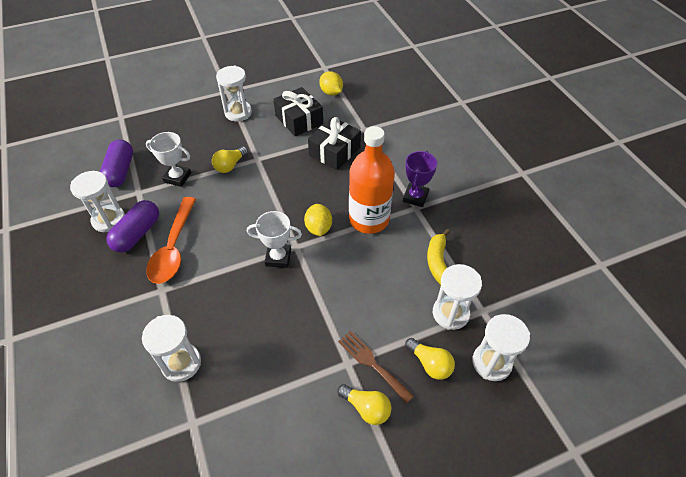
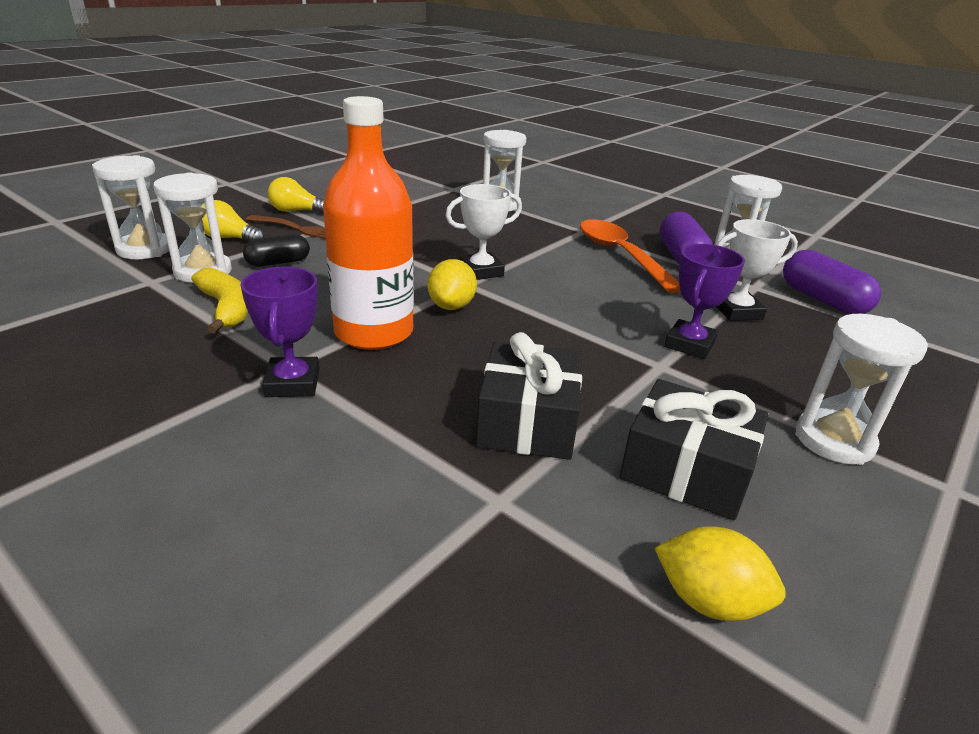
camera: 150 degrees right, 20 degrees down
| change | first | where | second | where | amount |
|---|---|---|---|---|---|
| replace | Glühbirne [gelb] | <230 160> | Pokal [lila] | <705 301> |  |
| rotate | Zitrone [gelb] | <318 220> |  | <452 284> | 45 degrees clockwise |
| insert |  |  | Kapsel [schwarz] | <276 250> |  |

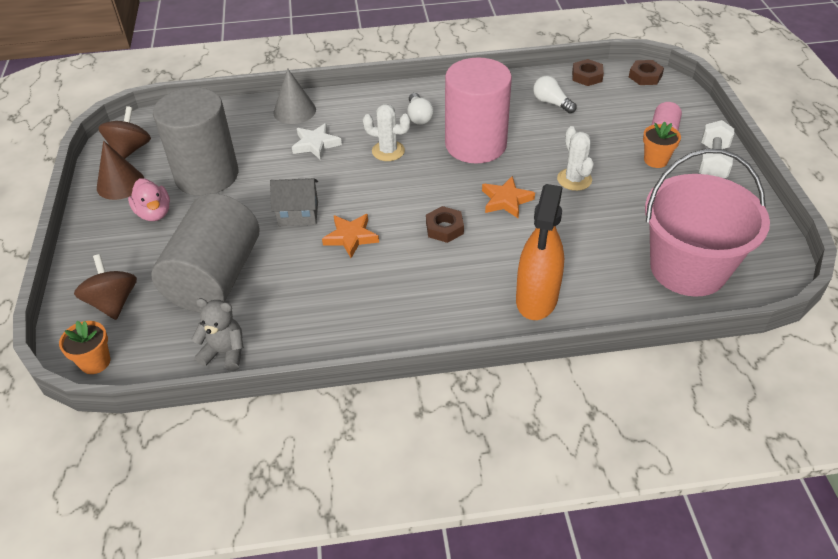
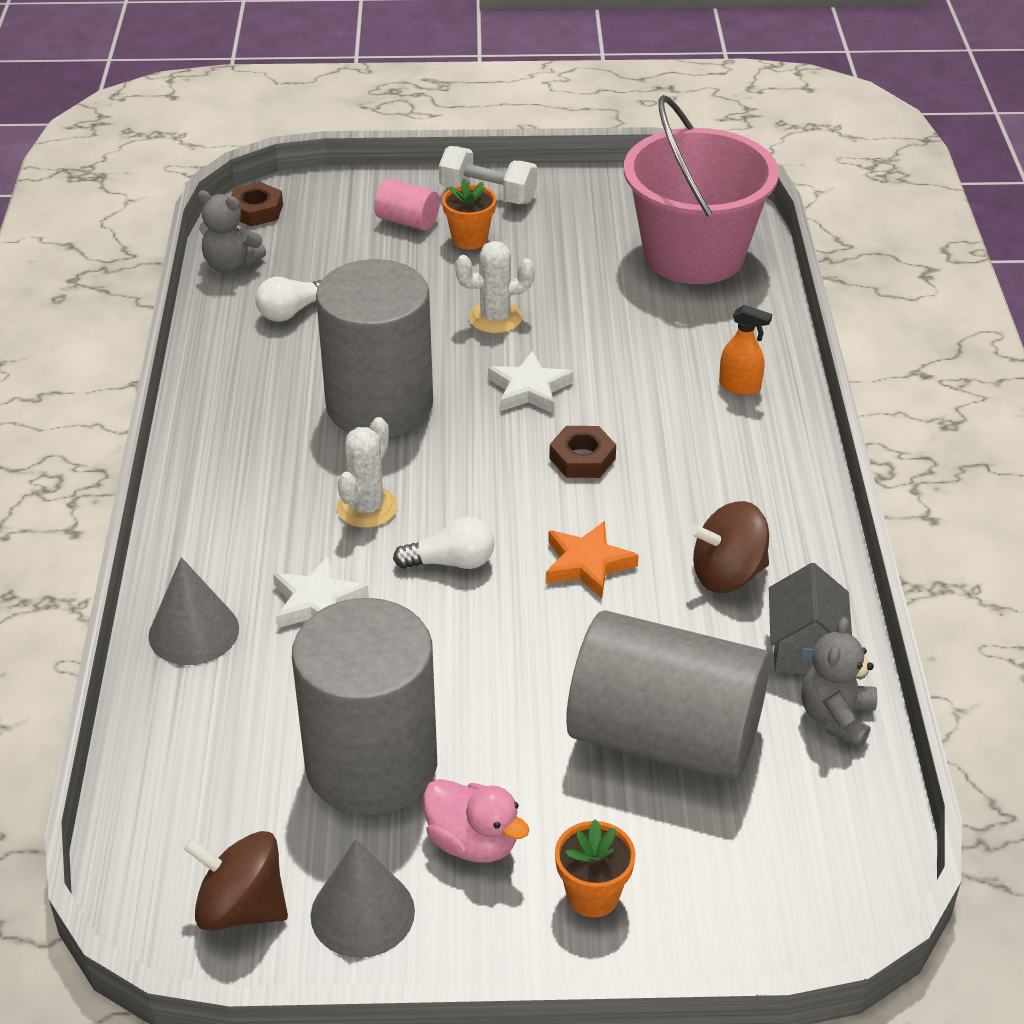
camera: 85 degrees left, 5 degrees down
| change | first | where | second | where | amount |
|---|---|---|---|---|---|
| recolor | Vollzylinder [rosa] | <478 110> | Vollzylinder [grau] | <374 348> |  |
| replace | Sechskantmutter [braun] | <588 72> | Teddybär [grau] | <231 231> |  |
| move | Glühbirne [weiß] | <420 109> |  | <444 543> |  |
| recolor | Kegel [braun] | <120 170> | Kegel [grau] | <363 898> |  |
| recolor | Stern [orange] | <508 197> | Stern [weiß] | <530 382> |  |
| rotate | Ente [rosa] | <149 199> |  | <476 820> | 60 degrees clockwise |
| move | Haus [grau] | <294 202> |  | <810 618> |  |
| resize | Sprühflasche [orange] | <540 252> |  | <745 350> | x0.47 |
| move | Kreisel [braun] | <105 287> |  | <729 547> |  |
| move | Blumentopf [orange] | <84 347> |  | <595 868> |  |

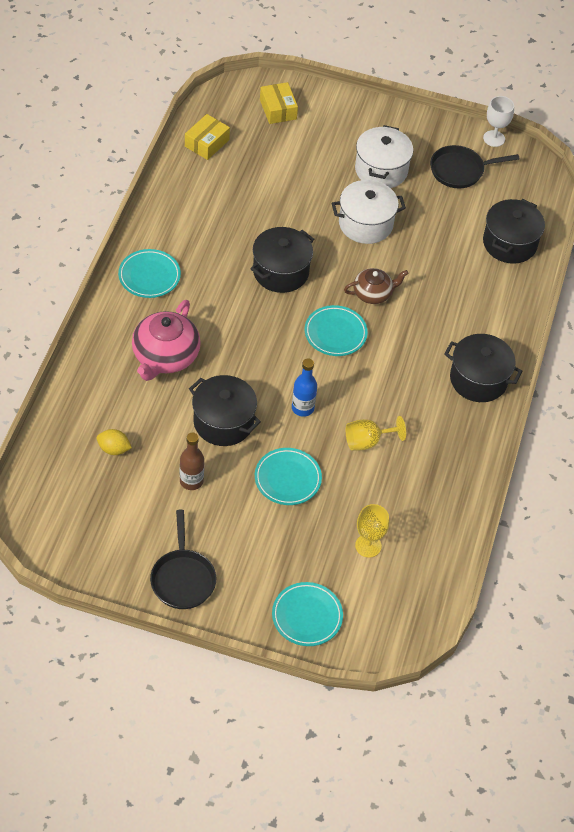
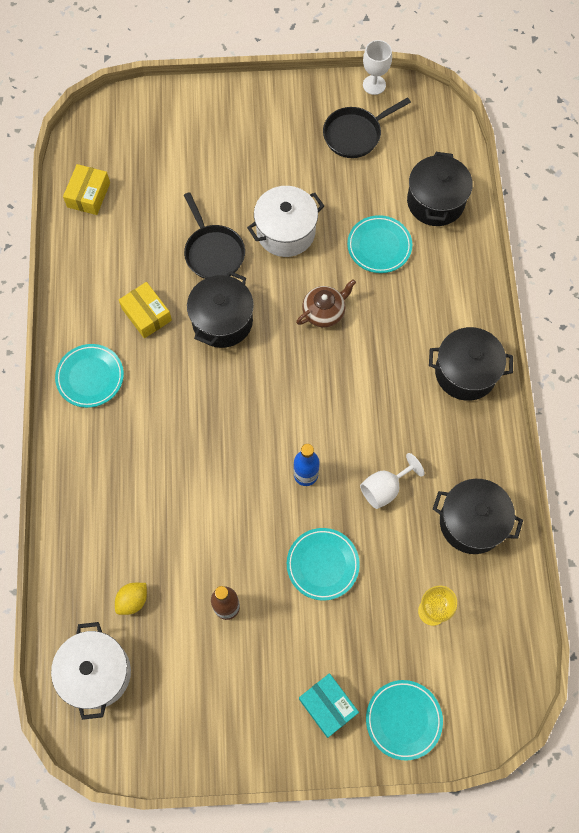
camera: 15 degrees left, 15 degrees up
| change | first | where | second | where | amount |
|---|---|---|---|---|---|
| move | Schachtel [gelb] | <279 103> |  | <145 310> |  |
| move | Kochtopf [weiß] | <384 156> |  | <91 671> |  |
| delete | Teekanne [rosa] | <166 340> |  |  |  |
| move | Teller [türkis] | <336 330> |  | <379 244> |  |
| move | Kochtopf [schwarz] | <225 410> |  | <478 516> |  |
| recolor | Kelch [gelb] | <376 433> | Kelch [weiß] | <392 481> |  |
| rotate | Zitrone [gelb] | <114 442> |  | <131 599> | 45 degrees counterclockwise |
| move | Pfanne [schwarz] | <183 559> |  | <214 235> |  |
| insert |  |  | Schachtel [türkis] | <329 705> |  |

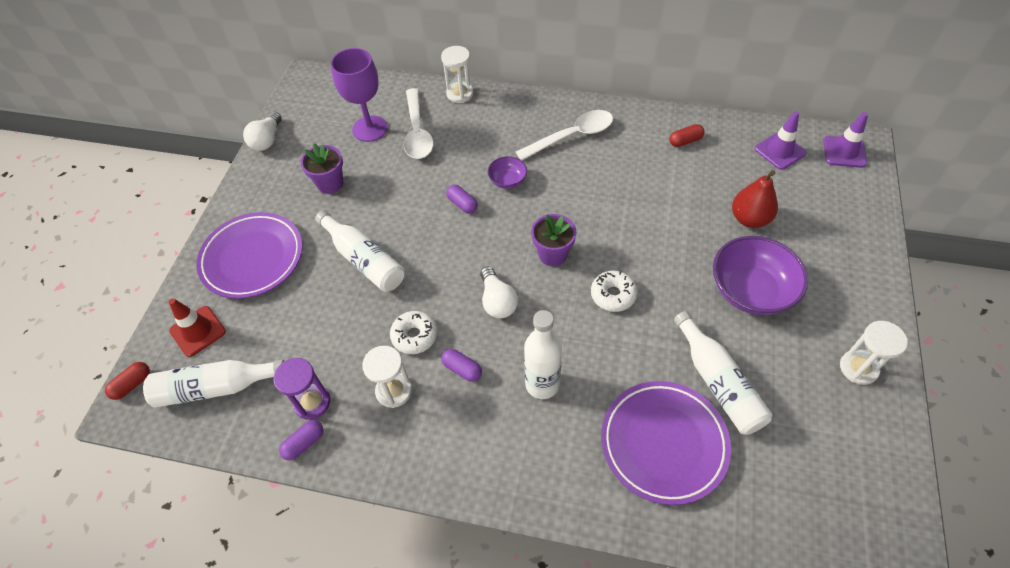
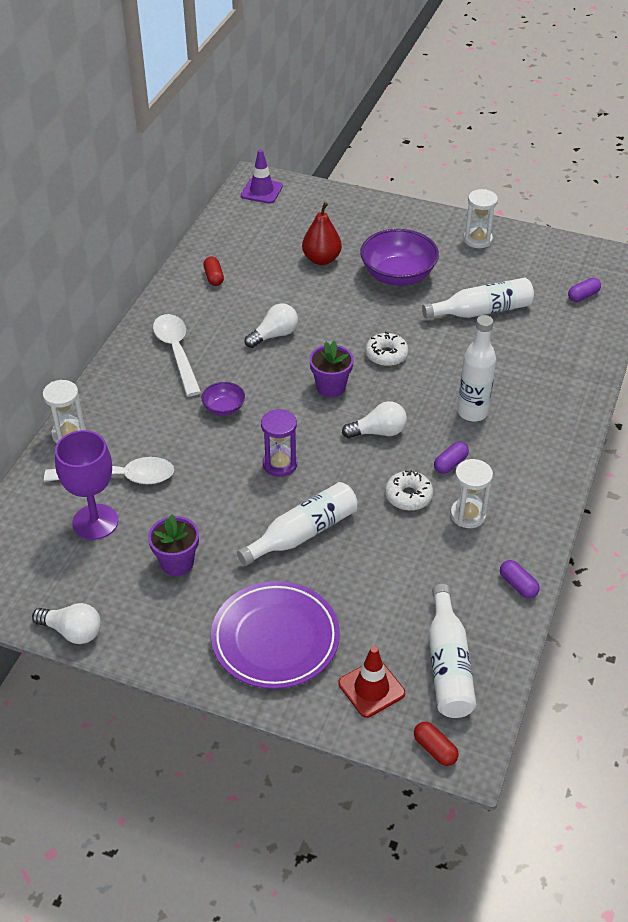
camera: 85 degrees left, 10 degrees down
| change | first | where | second | where | amount |
|---|---|---|---|---|---|
| delete | Leitkegel [lila] | <780 140> |  |  |  |
| move | Kapsel [lila] | <462 199> |  | <584 290> |  |
| move | Sanduhr [lila] | <302 389> |  | <279 443> |  |
| delete | Teller [lila] | <666 443> |  |  |  |
| insert |  |  | Glühbirne [weiß] | <271 325> |  |

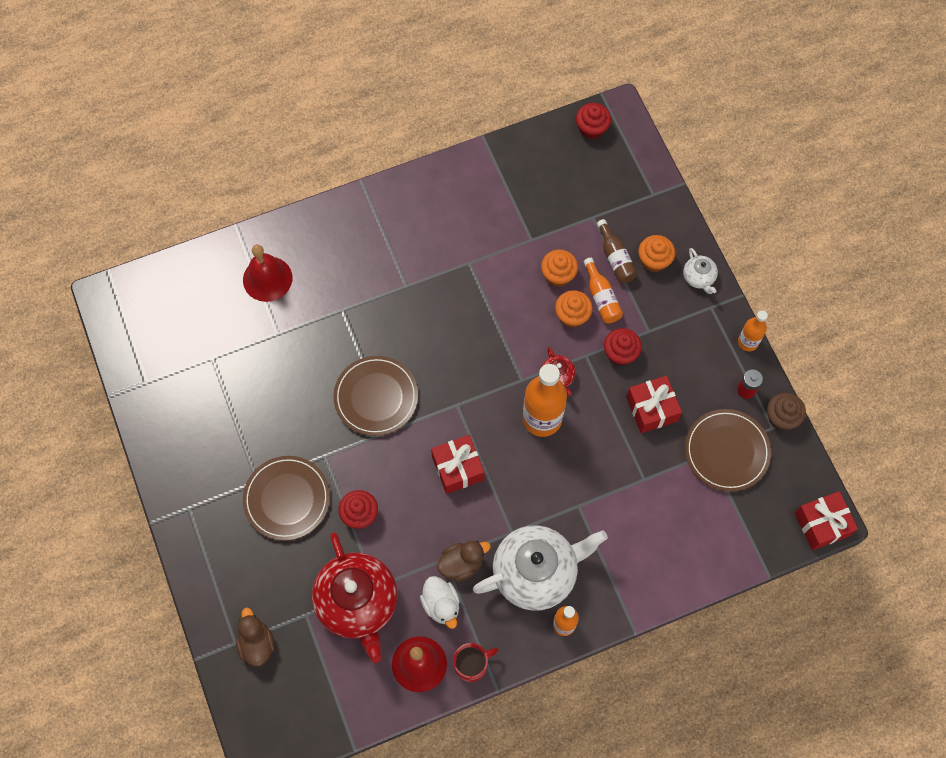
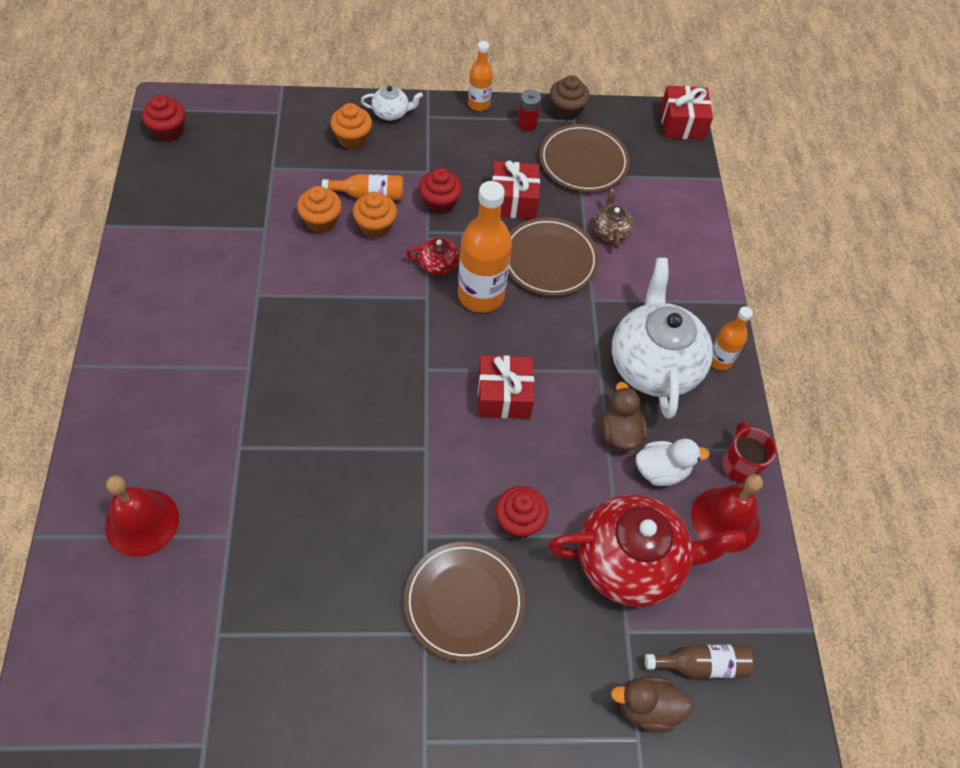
camera: 75 degrees left, 10 degrees down
| change | first | where | second | where | amount |
|---|---|---|---|---|---|
| move | Flasche [braun] | <617 251> |  | <700 661> |  |
| move | Teller [braun] | <375 396> |  | <553 256> |  |
| insert |  |  | Teekanne [braun] | <613 218> |  |

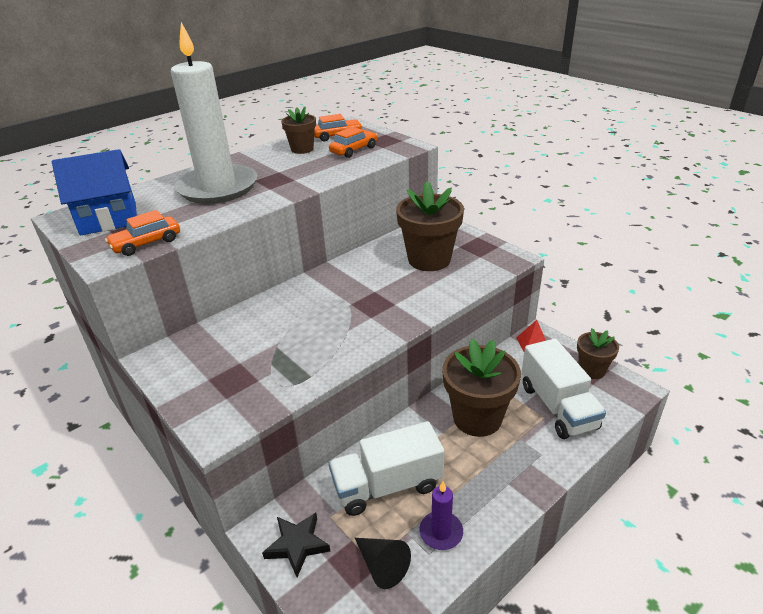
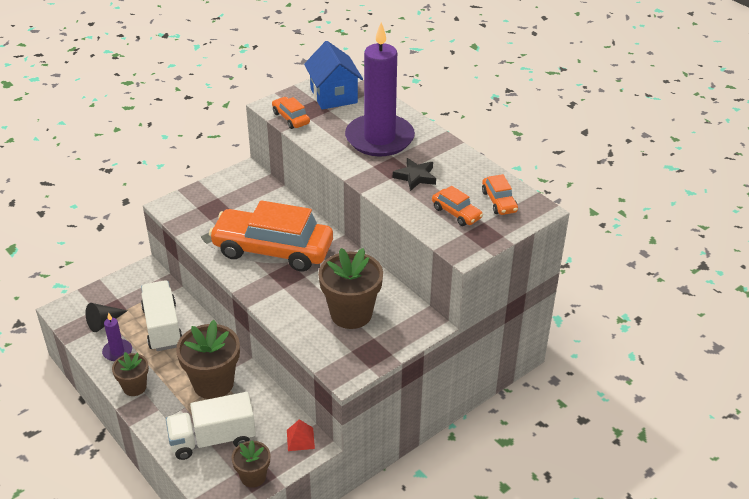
camera: 90 degrees right, 5 degrees up
| change | first | where | second | where | amount |
|---|---|---|---|---|---|
| recolor | Kerze [weiß] | <214 113> | Kerze [lila] | <380 89> |  |
| move | Blumentopf [braun] | <298 130> |  | <130 374> |  |
| move | Stern [schwarz] | <296 544> |  | <414 174> |  |
| insert |  |  | Auto [orange] | <271 236> |  |

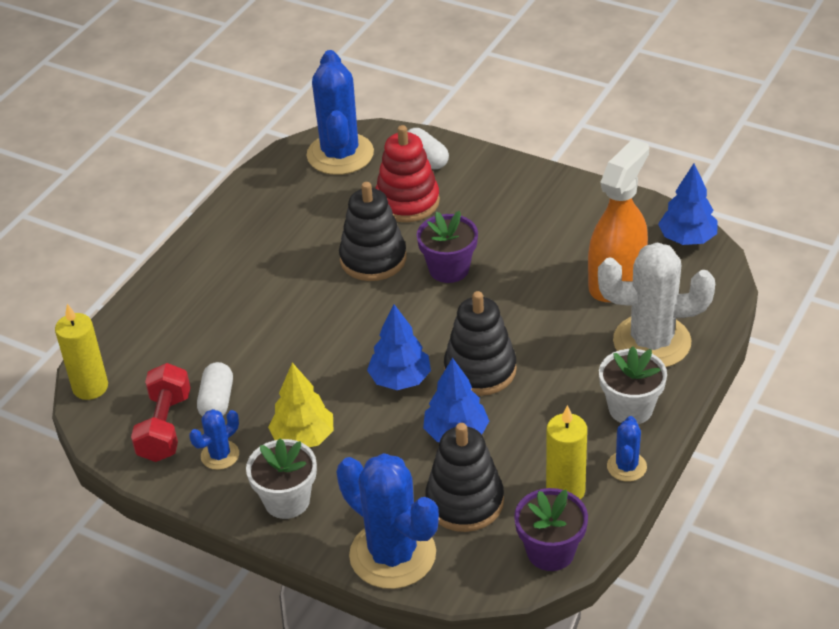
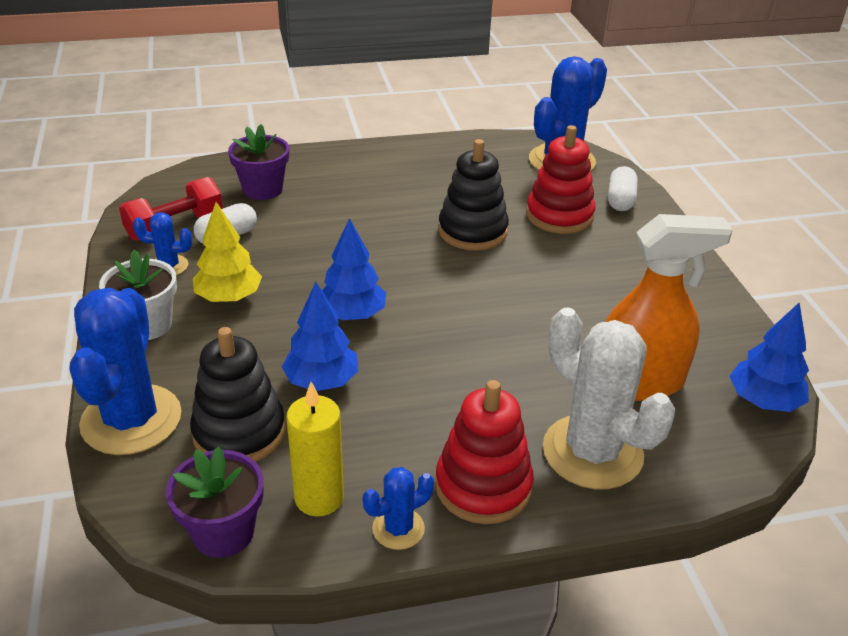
camera: 45 degrees right, 5 degrees down
| change | first | where | second | where | amount |
|---|---|---|---|---|---|
| move | Blumentopf [lila] | <447 247> |  | <258 162> |  |
| delete | Stapelspielzeug [schwarz] | <480 343> |  |  |  |
| delete | Kerze [gelb] | <81 352> |  |  |  |
| replace | Blumentopf [weiß] | <633 385> | Stapelspielzeug [rot] | <484 452> |  |

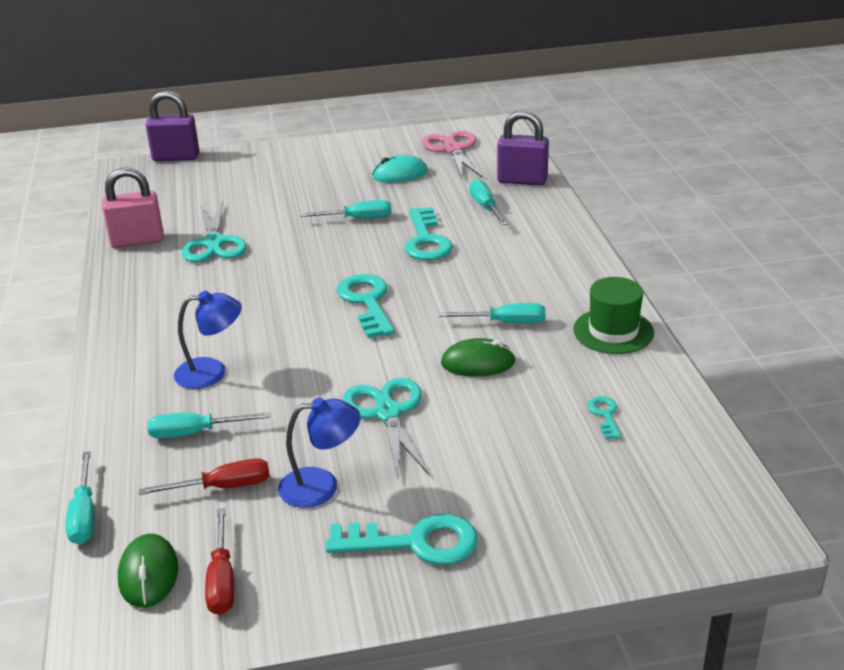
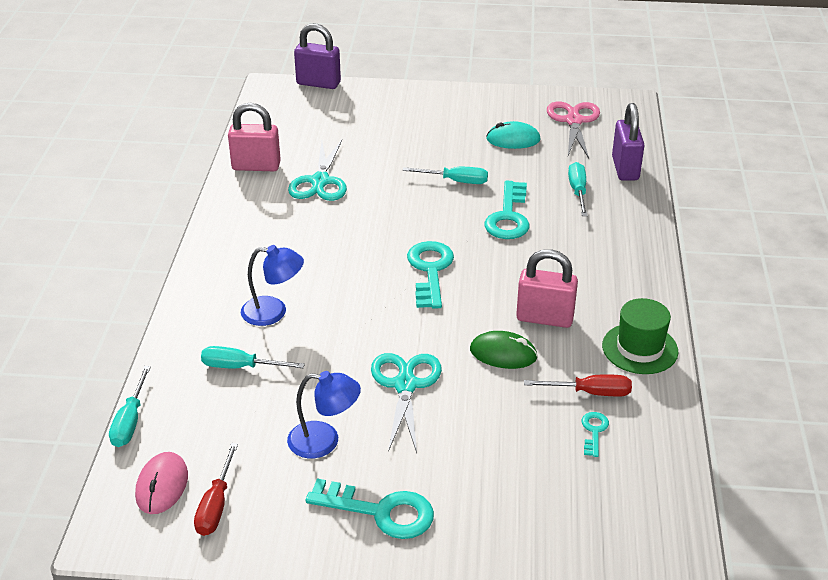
camera: 15 degrees right, 5 degrees up
| change | first | where | second | where | amount |
|---|---|---|---|---|---|
| rotate | Vorhängeschloss [lila] | <523 148> |  | <628 142> | 60 degrees clockwise |
| replace | Schraubenzieher [türkis] | <492 313> | Vorhängeschloss [rosa] | <547 288> |  |
| move | Schraubenzieher [rot] | <204 477> |  | <578 385> |  |
| recolor | Computermaus [grün] | <148 571> | Computermaus [rosa] | <161 483> |  |

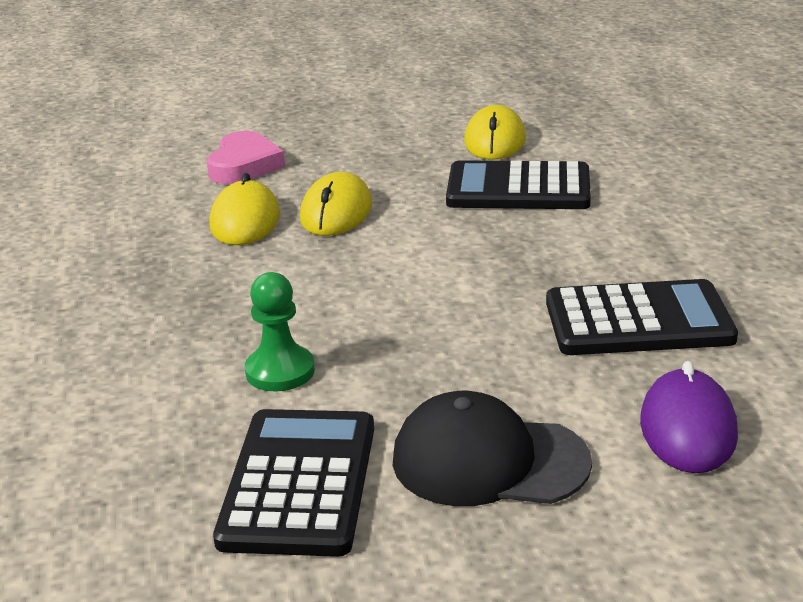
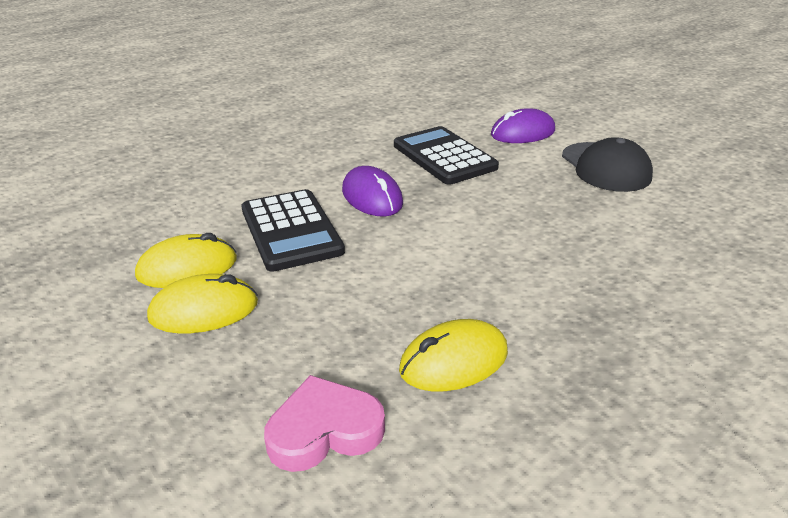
camera: 120 degrees left, 5 degrees up
| change | first | where | second | where | amount |
|---|---|---|---|---|---|
| move | Computermaus [gelb] | <336 204> |  | <202 303> |  |
| delete | Bauer [grün] | <280 331> |  |  |  |
| delete | Taschenrechner [schwarz] | <293 483> |  |  |  |
| insert |  |  | Computermaus [lila] | <372 191> |  |

